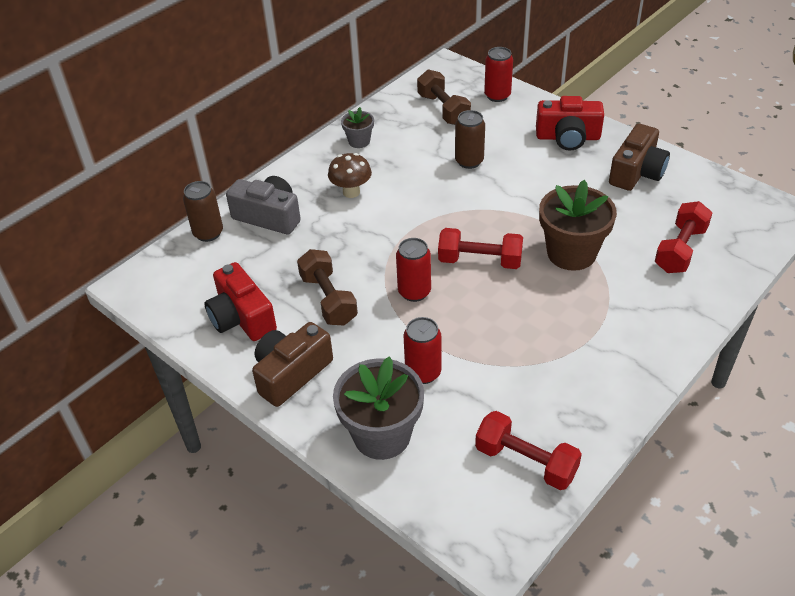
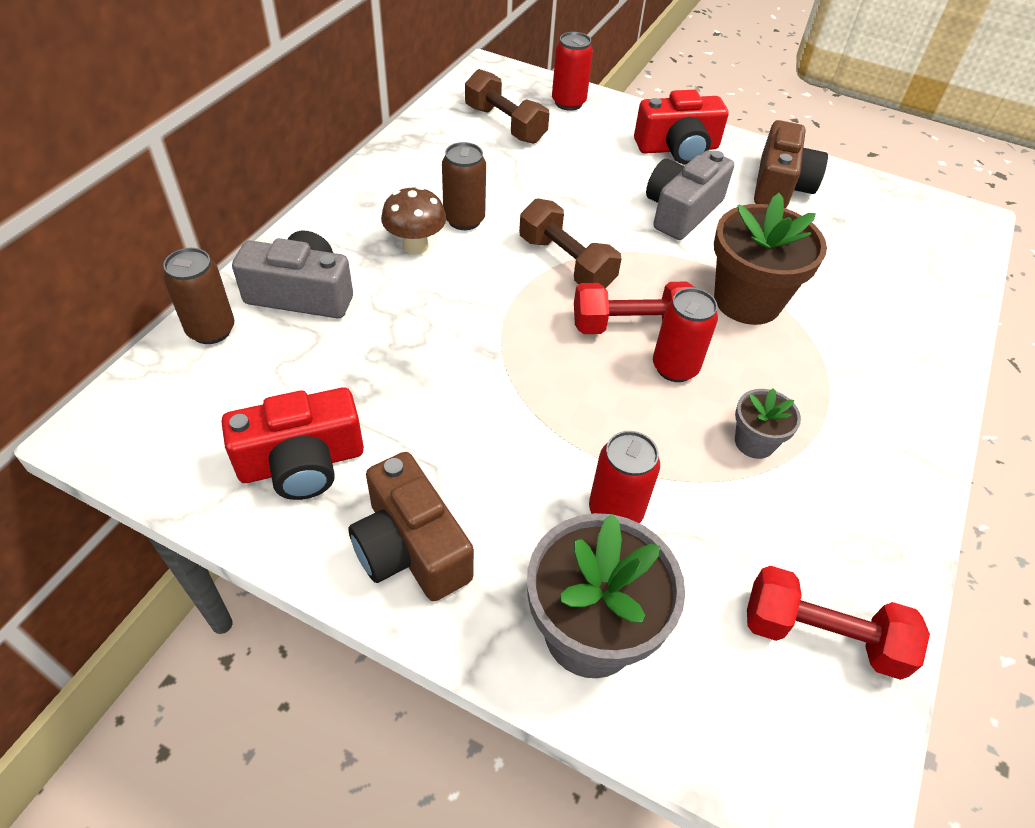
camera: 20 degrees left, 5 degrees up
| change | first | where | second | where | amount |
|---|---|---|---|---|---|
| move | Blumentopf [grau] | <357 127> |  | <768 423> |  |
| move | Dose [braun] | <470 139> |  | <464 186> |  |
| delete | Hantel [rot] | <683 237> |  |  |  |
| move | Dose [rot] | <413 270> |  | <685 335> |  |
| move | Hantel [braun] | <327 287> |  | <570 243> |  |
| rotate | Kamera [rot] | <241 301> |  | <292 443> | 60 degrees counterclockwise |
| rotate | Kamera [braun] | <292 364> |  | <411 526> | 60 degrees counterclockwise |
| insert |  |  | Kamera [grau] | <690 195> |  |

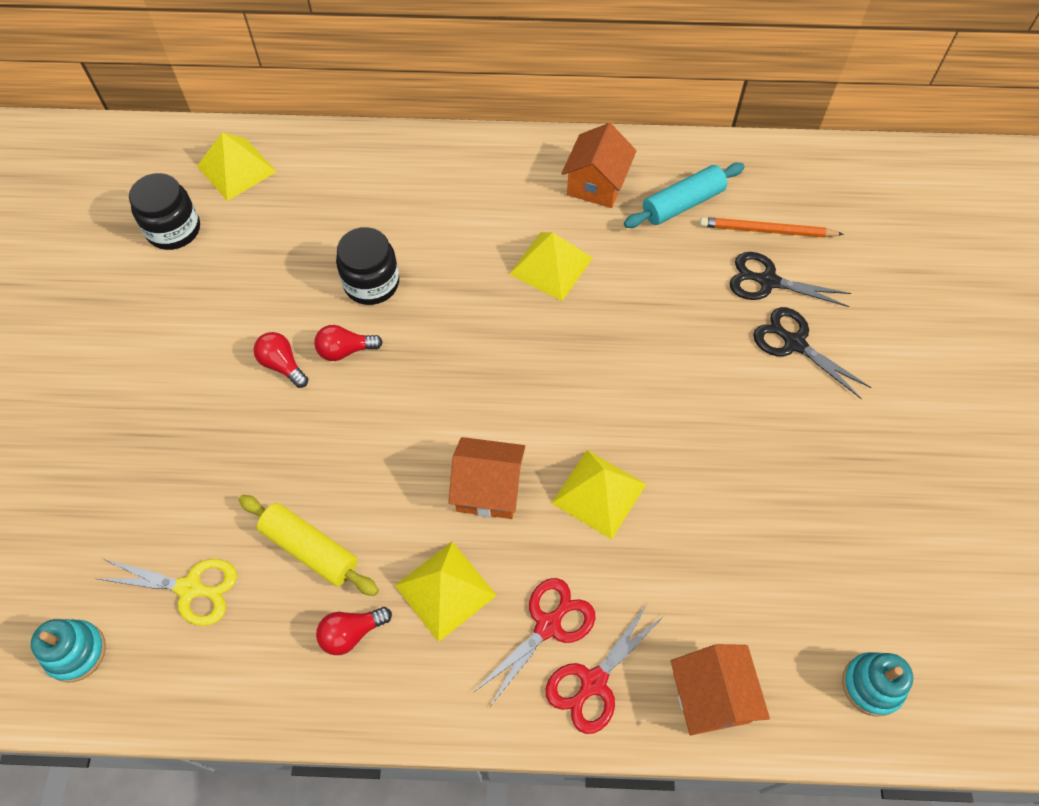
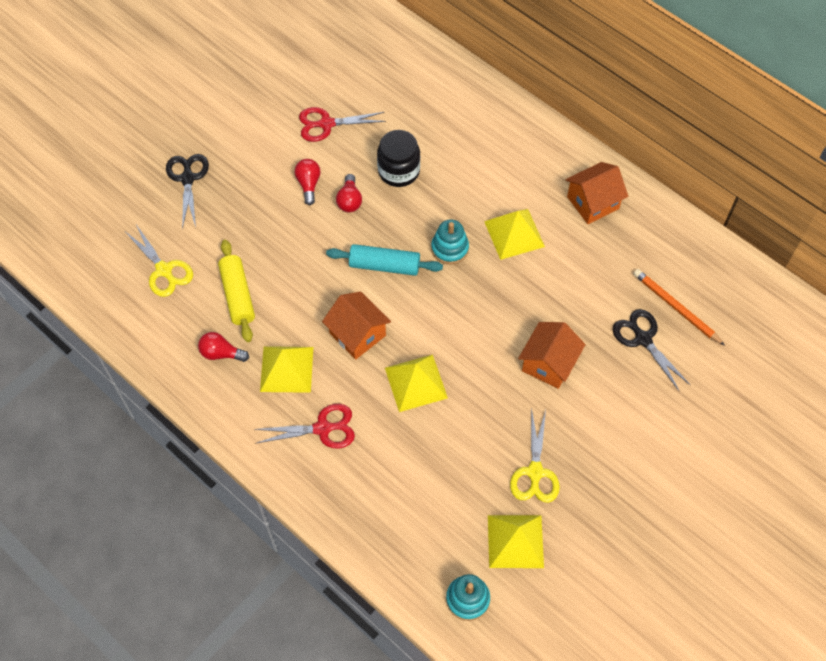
camera: 40 degrees right, 0 degrees up
| change | first | where | second | where | amount |
|---|---|---|---|---|---|
| move | Pyramide [gelb] | <237 166> |  | <516 541> |  |
| move | Nudelholz [türkis] | <684 195> |  | <384 260> |  |
| delete | Einmachglas [schwarz] | <164 211> |  |  |  |
| move | Schere [schwarz] | <812 353> |  | <187 191> |  |
| rotate | Glühbirne [rot] | <348 343> |  | <349 193> | 120 degrees counterclockwise |
| move | Schere [rot] | <605 668> |  | <342 124> |  |
| move | Stapelspielzeug [türkis] | <68 650> |  | <450 242> |  |
| move | Haus [orange] | <720 689> |  | <552 355> |  |
| insert |  |  | Schere [gelb] | <535 455> |  |

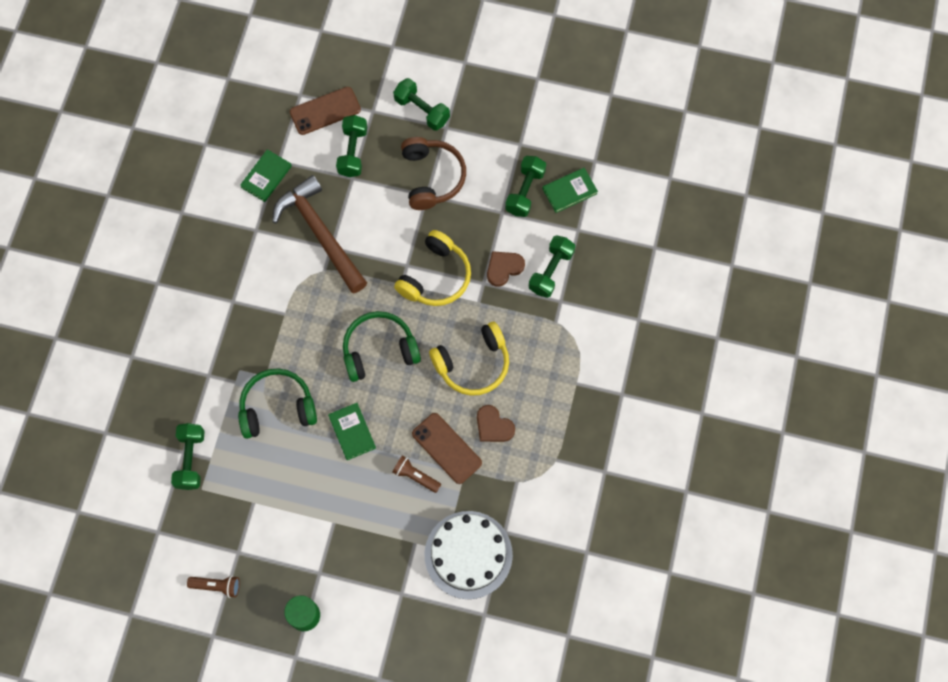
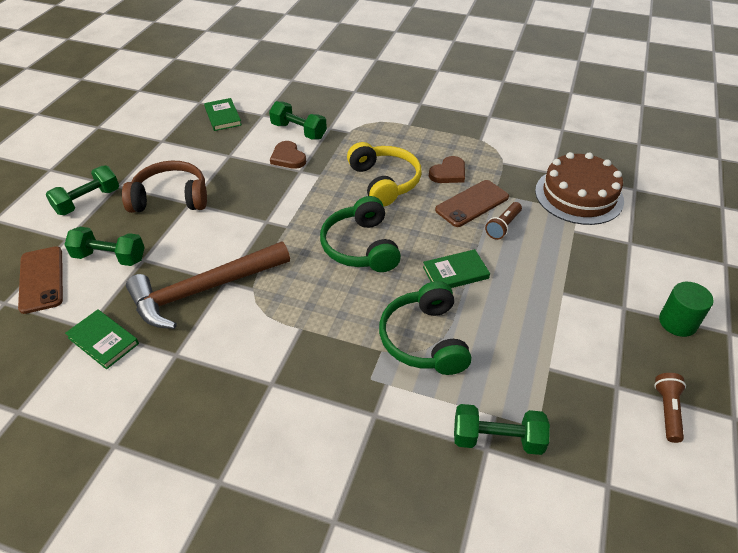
camera: 85 degrees left, 25 degrees down
| change | first | where | second | where | amount |
|---|---|---|---|---|---|
| delete | Hantel [grün] | <525 186> |  |  |  |
| delete | Kopfhörer [gelb] | <432 268> |  |  |  |
| recolor | Kuchen [weiß] | <469 555> | Kuchen [braun] | <579 188> |  |

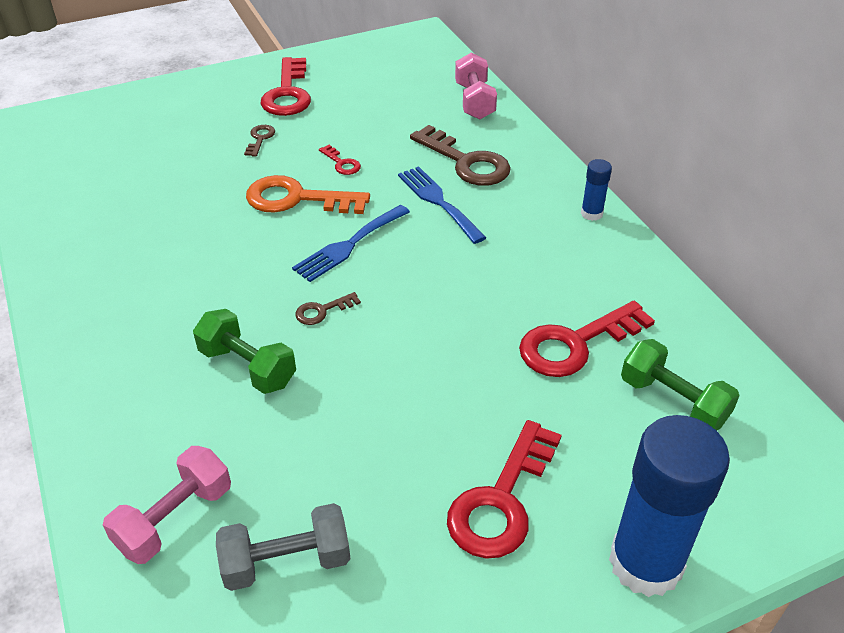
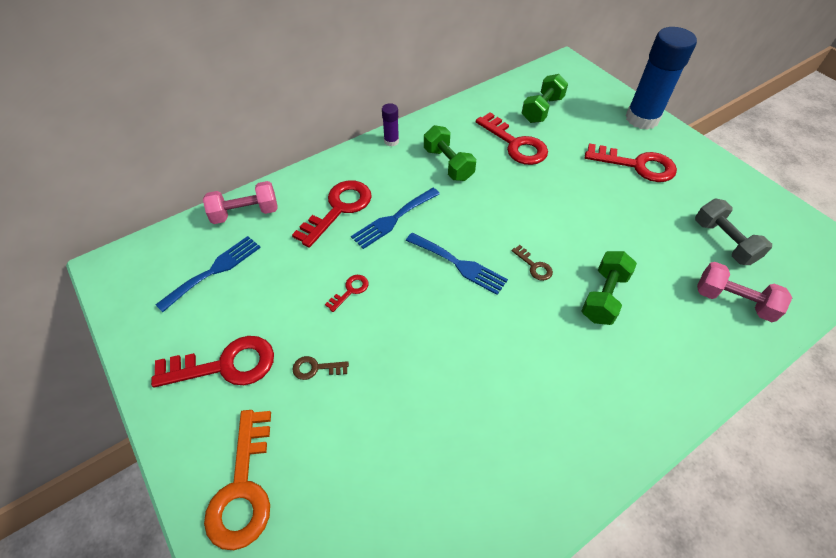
camera: 100 degrees left, 10 degrees up
| change | first | where | second | where | amount |
|---|---|---|---|---|---|
| recolor | Schlüssel [braun] | <460 155> | Schlüssel [rot] | <332 214> |  |
| recolor | Klebestift [blau] | <596 190> | Klebestift [lila] | <390 124> |  |
| move | Schlüssel [orange] | <308 194> |  | <237 480> |  |
| insert |  |  | Hantel [grün] | <450 153> |  |
| insert |  |  | Gabel [blau] | <208 274> |  |

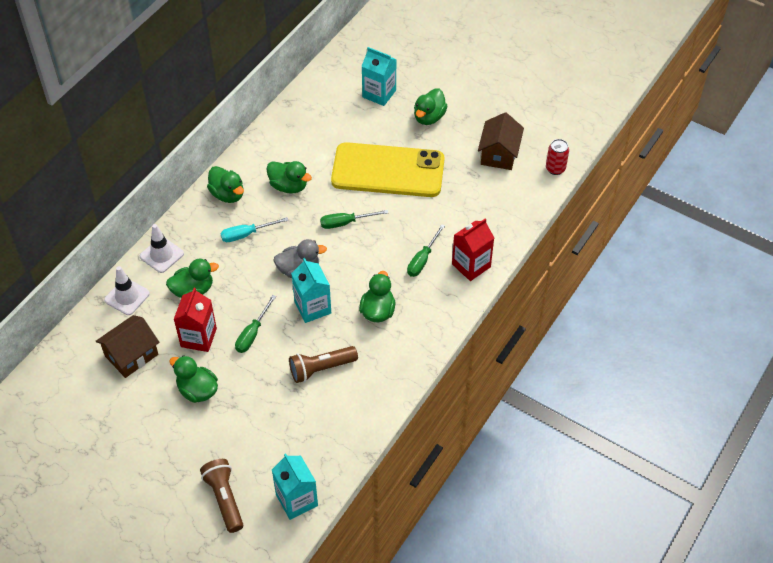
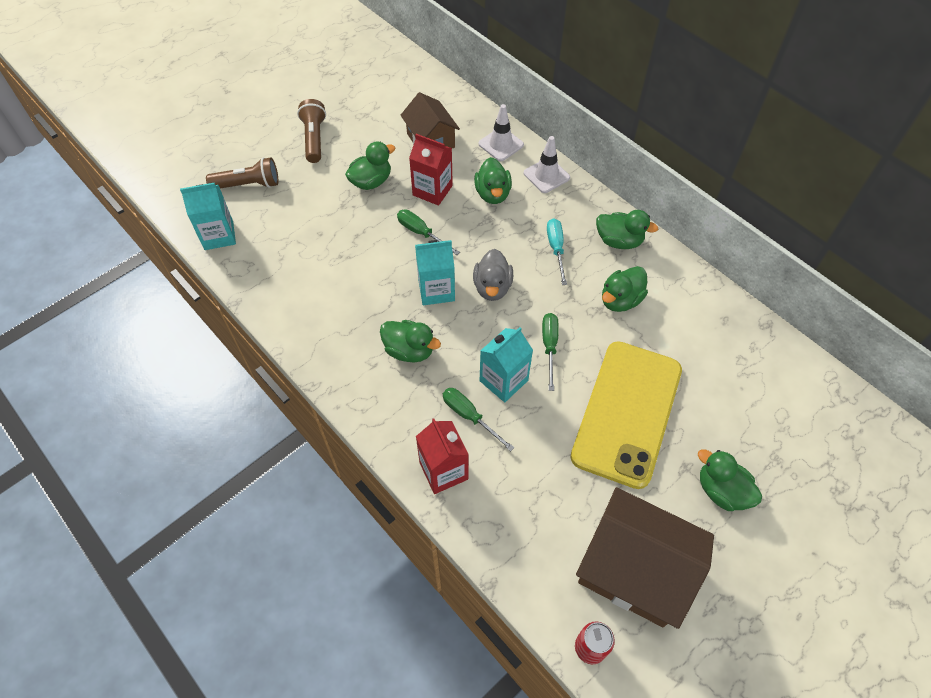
camera: 105 degrees right, 5 degrees up
| change | first | where | second | where | amount |
|---|---|---|---|---|---|
| move | Getränkekarton [türkis] | <379 76> |  | <506 364> |  |
| resize | Haus [braun] | <501 141> |  | <645 558> | x1.61 |
| rotate | Ente [grün] | <225 184> |  | <627 229> | 135 degrees counterclockwise |
| move | Taschenlampe [braun] | <323 364> |  | <311 131> |  |

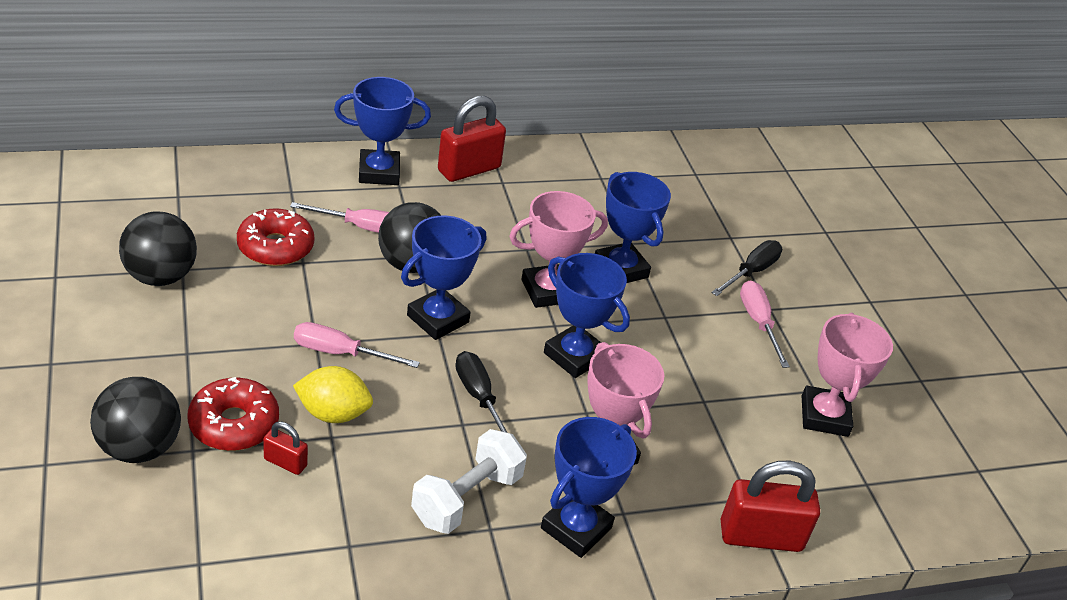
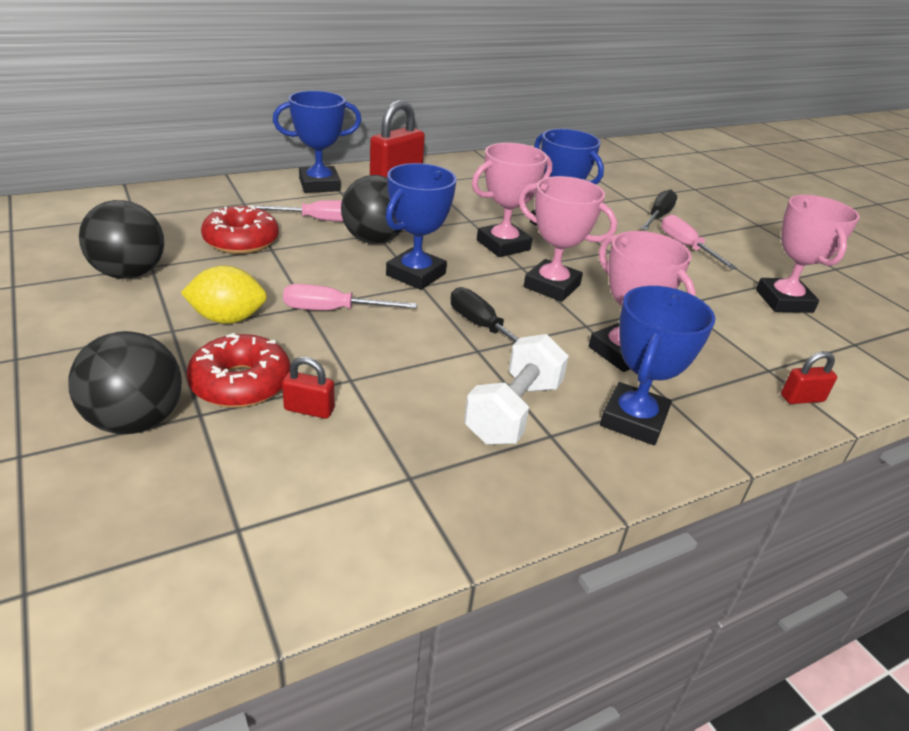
camera: 10 degrees left, 5 degrees down
| change | first | where | second | where | amount |
|---|---|---|---|---|---|
| recolor | Pokal [blau] | <587 315> | Pokal [rosa] | <567 239> |  |
| move | Zitrone [gelb] | <333 394> |  | <224 295> |  |
| resize | Vorhängeschloss [rot] | <770 506> |  | <809 377> | x0.51 |

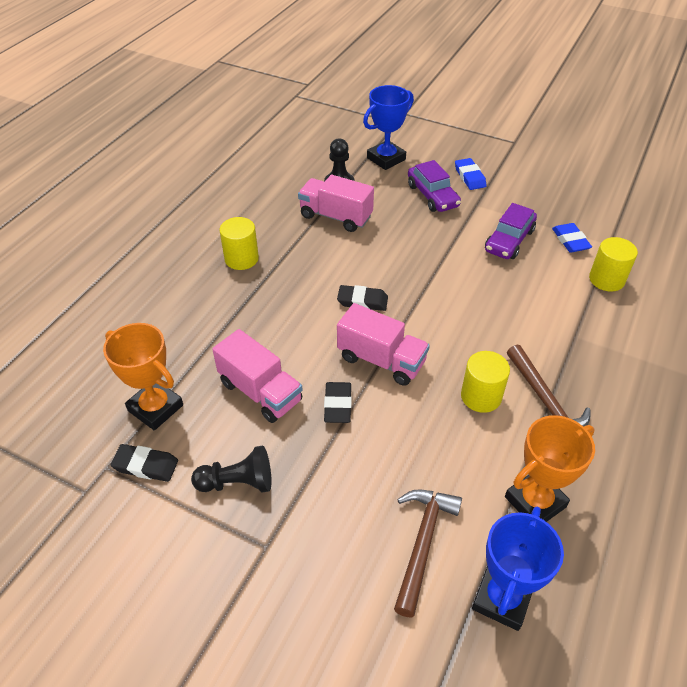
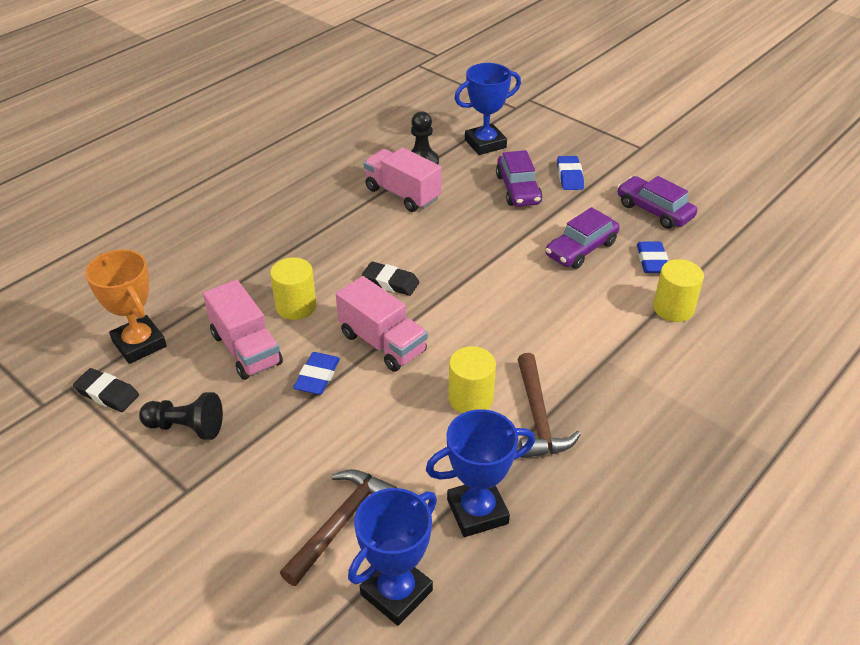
camera: 15 degrees right, 5 degrees down
| change | first | where | second | where | amount |
|---|---|---|---|---|---|
| move | Vollzylinder [gelb] | <239 243> |  | <293 288> |  |
| recolor | Radiergummi [schwarz] | <338 402> | Radiergummi [blau] | <316 373> |  |
| recolor | Pokal [orange] | <550 468> | Pokal [blau] | <480 473> |  |
| insert |  |  | Auto [lila] | <657 202> |  |

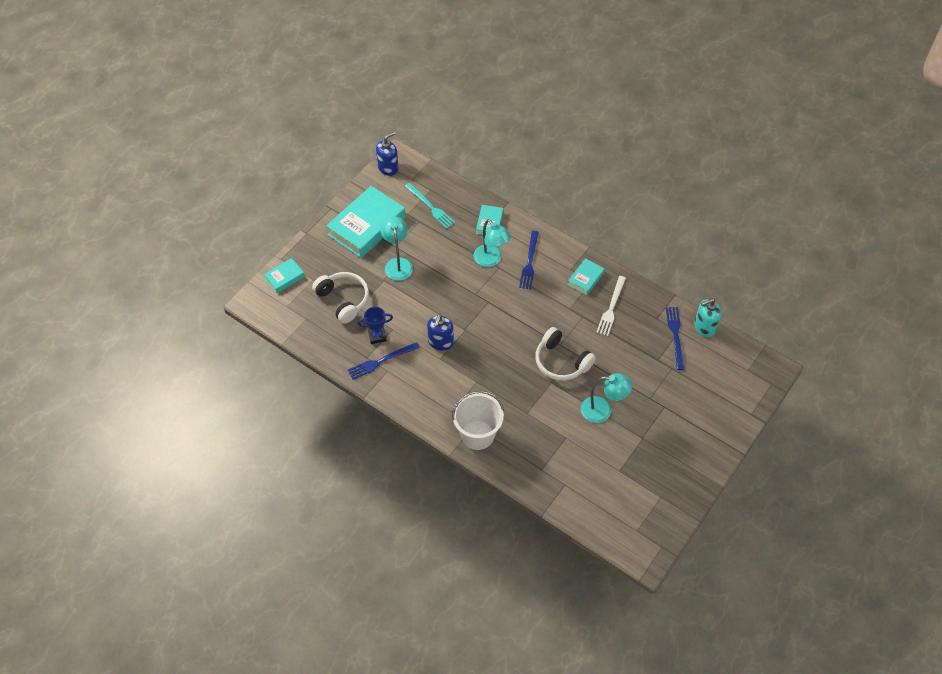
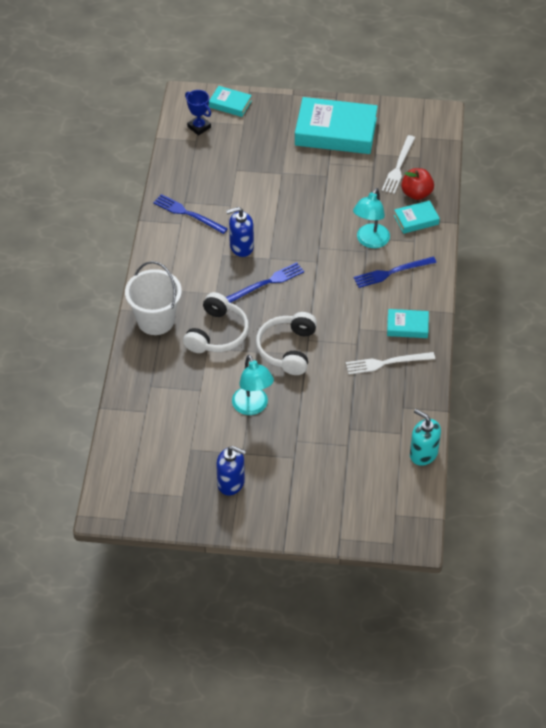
camera: 60 degrees right, 5 degrees down
| change | first | where | second | where | amount |
|---|---|---|---|---|---|
| move | Seifenspender [blau] | <387 153> |  | <231 471> |  |
| recolor | Gabel [türkis] | <430 206> | Gabel [weiß] | <398 164> |  |
| delete | Lampe [türkis] | <396 248> |  |  |  |
| move | Kopfhörer [weiß] | <340 298> |  | <216 322> |  |
| move | Pokal [blau] | <375 325> |  | <198 112> |  |
| move | Gabel [blau] | <675 338> |  | <265 282> |  |
| insert |  |  | Apfel [rot] | <417 184> |  |

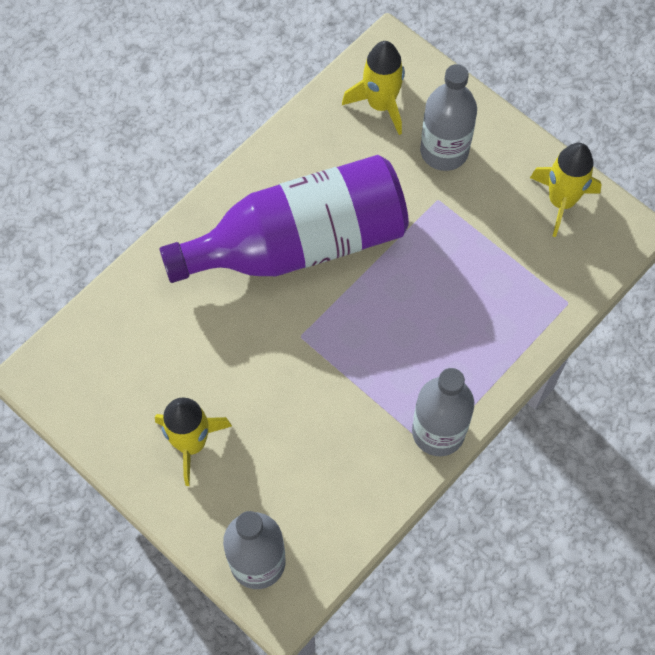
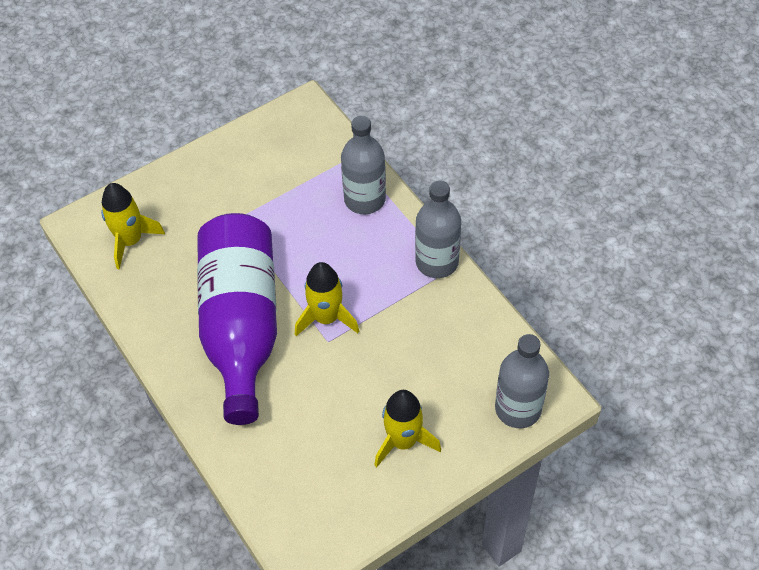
camera: 75 degrees left, 10 degrees down
| change | first | where | second | where | amount |
|---|---|---|---|---|---|
| move | Flasche [grau] | <448 117> |  | <363 165> |  |
| move | Rakete [gelb] | <566 190> |  | <327 299> |  |

